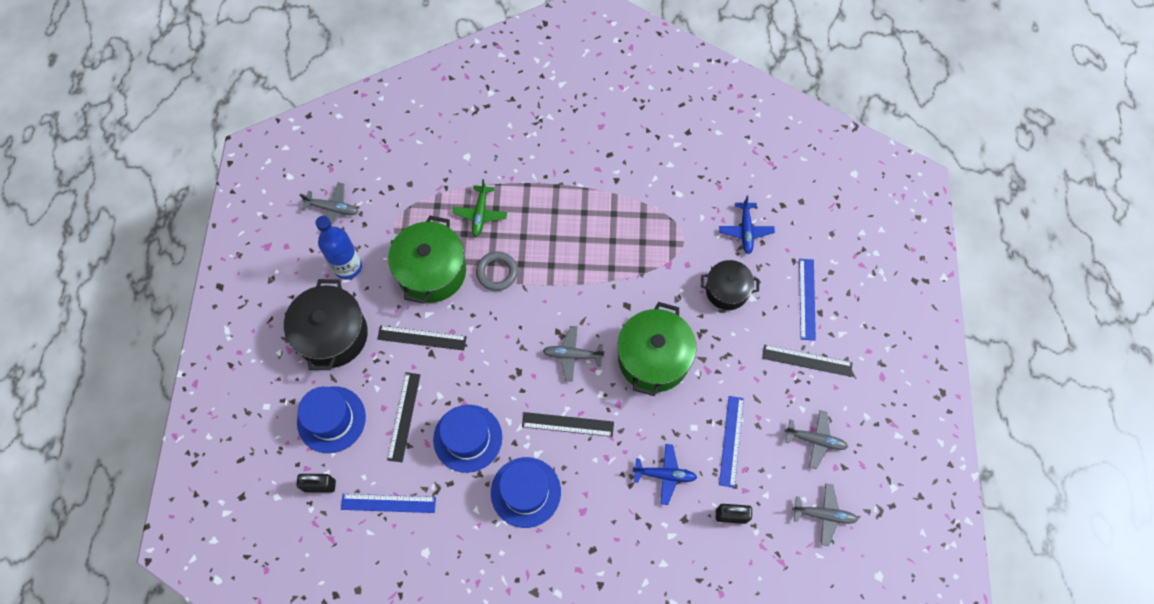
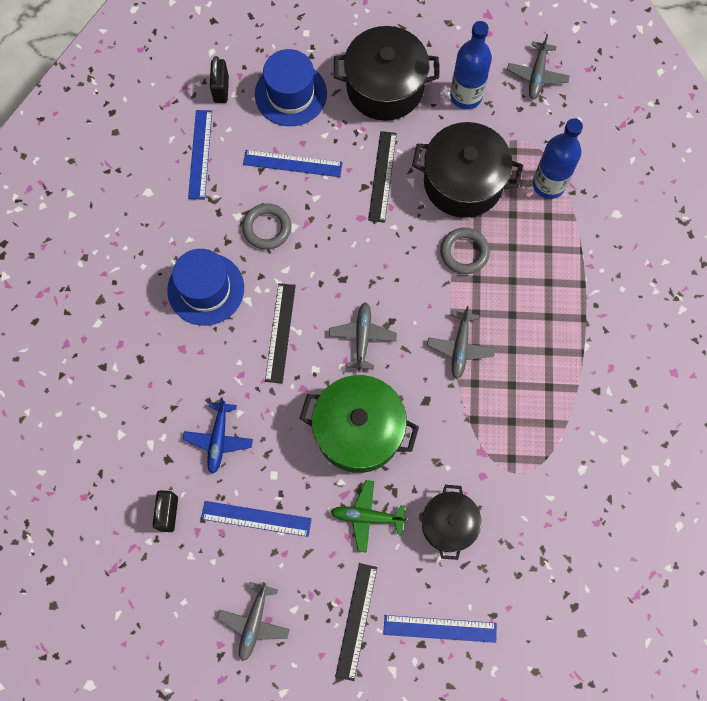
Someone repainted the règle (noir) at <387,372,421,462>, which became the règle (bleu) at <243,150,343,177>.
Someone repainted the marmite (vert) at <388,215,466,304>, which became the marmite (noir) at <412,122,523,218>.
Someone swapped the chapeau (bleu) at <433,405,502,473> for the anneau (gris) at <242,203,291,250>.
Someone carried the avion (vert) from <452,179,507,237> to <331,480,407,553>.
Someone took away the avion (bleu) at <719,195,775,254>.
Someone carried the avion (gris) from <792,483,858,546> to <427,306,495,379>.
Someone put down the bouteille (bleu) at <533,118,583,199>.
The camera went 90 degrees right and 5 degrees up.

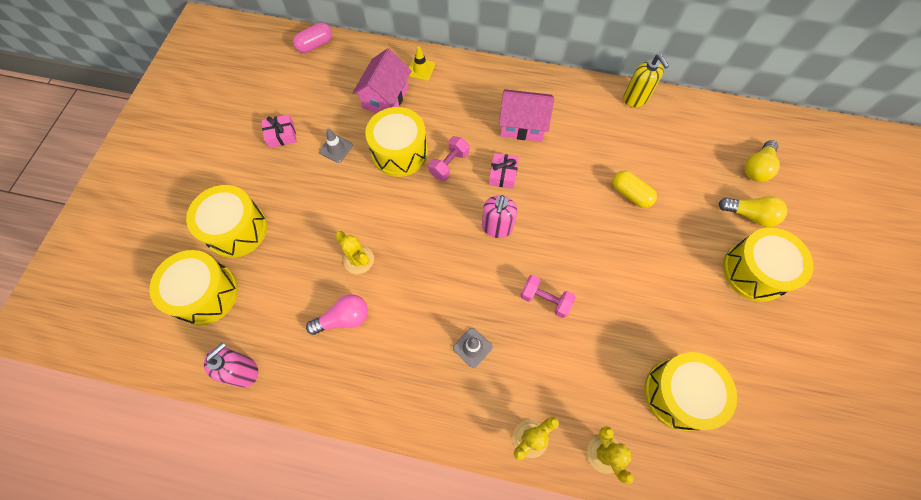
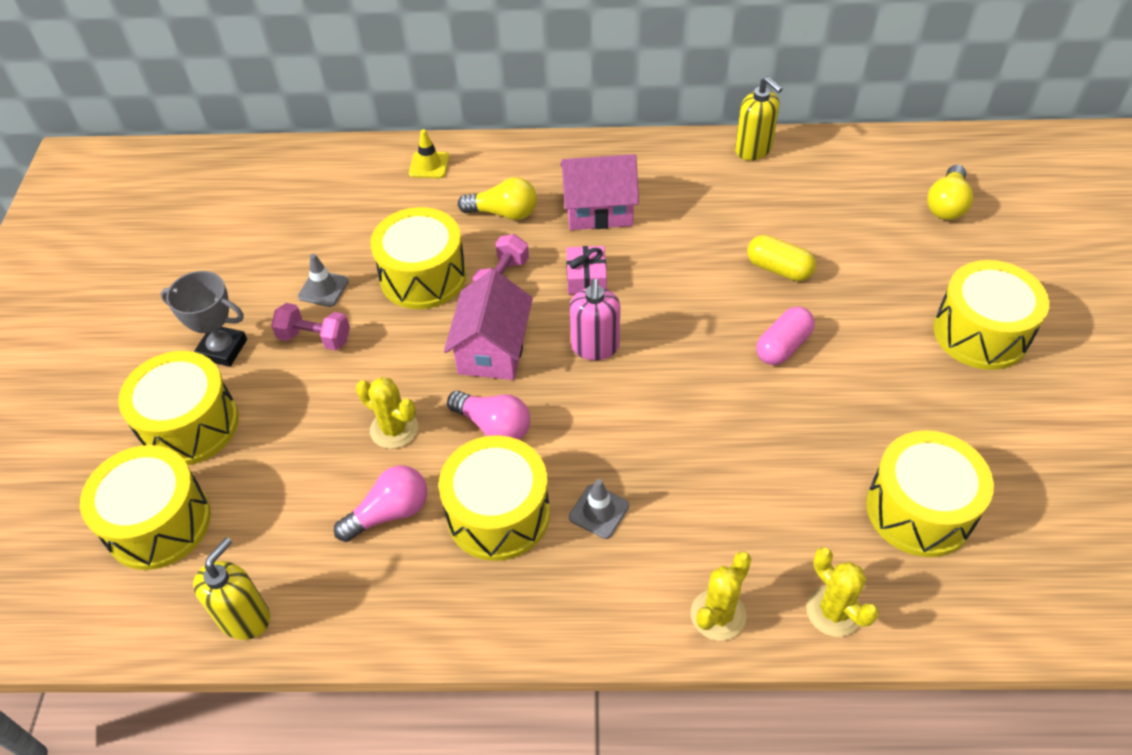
Someone repainted the distributeur de savon (rose) at <204,342,258,387>, which became the distributeur de savon (jaune) at <193,537,270,640>.
Someone took away the cadeau (rose) at <262,114,297,148>.
Someone carried the gélule (rose) from <293,23,332,53> to <756,307,815,365>.
Someone carried the maison (rose) from <352,48,412,113> to <444,269,533,380>.
Someone carried the haltère (rose) from <520,275,576,318> to <271,303,350,350>.
Someone carried the ampoule (jaune) from <719,196,787,227> to <458,177,537,220>.
Someone put down the trophée (gris) at <160,271,247,367>.
Someone put down the tambour (jaune) at <439,435,550,561>.
Someone put down the ampoule (rose) at <447,391,530,440>.
The camera went 10 degrees left and 15 degrees down.

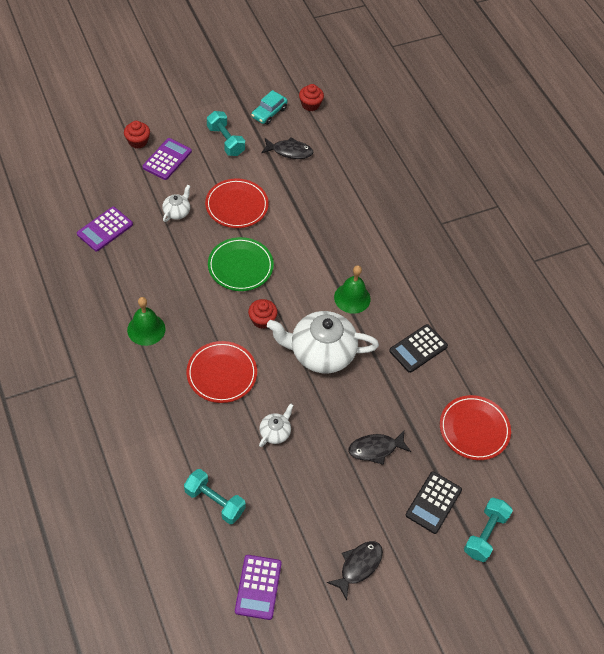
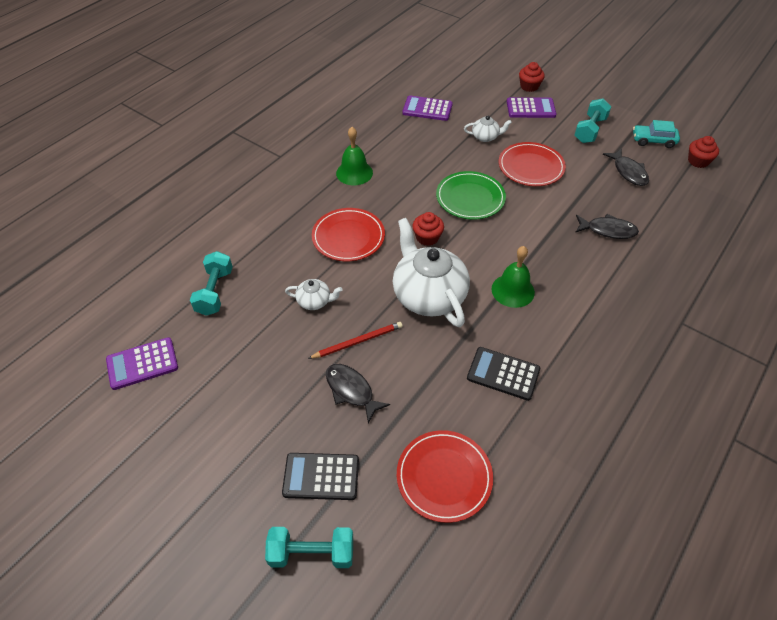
Someone carried the poisson (noir) from <326,541,383,600> to <575,214,639,239>.
Someone put down the crayon (rouge) at <308,322,403,359>.
The camera went 65 degrees right and 5 degrees down.

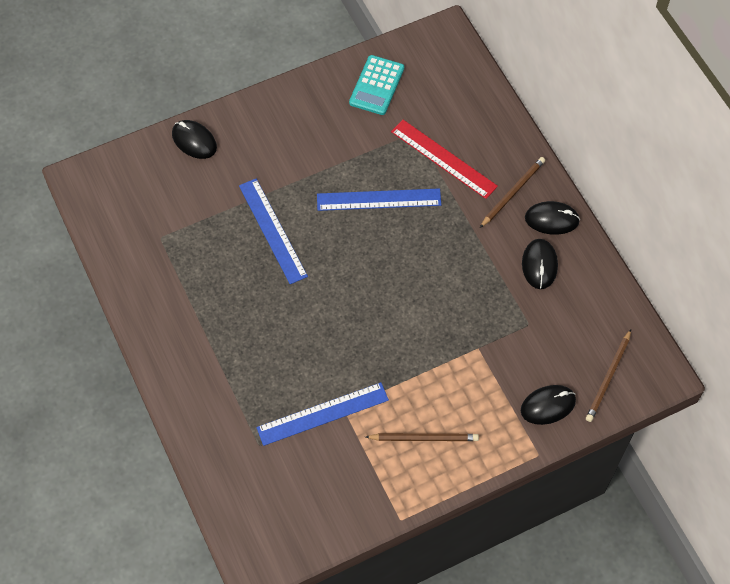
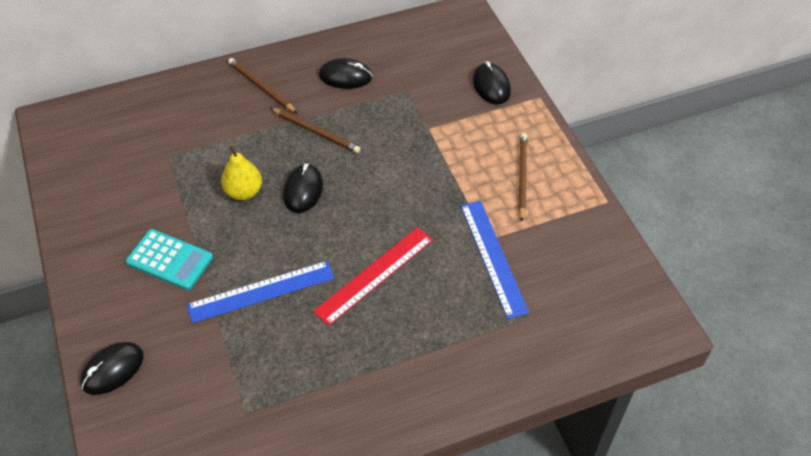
Someone swapped the règle (bleu) at <317,188,441,211> for the poire (jaune) at <221,146,262,200>.
Someone carried the calculatrice (turquoise) from <349,55,404,115> to <126,229,213,290>.
Someone carried the règle (rouge) from <391,120,498,199> to <313,227,433,326>.
Someone carried the souris (noir) from <525,201,580,235> to <283,163,323,213>.
Someone carried the crayon (marron) from <586,329,631,422> to <271,108,360,153>.
The camera went 85 degrees left and 10 degrees down.

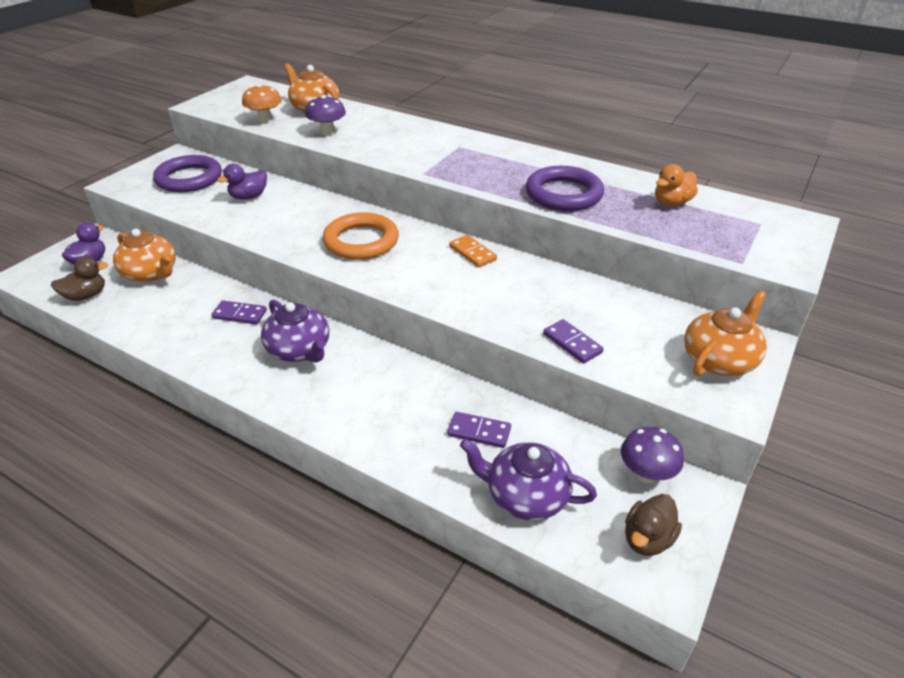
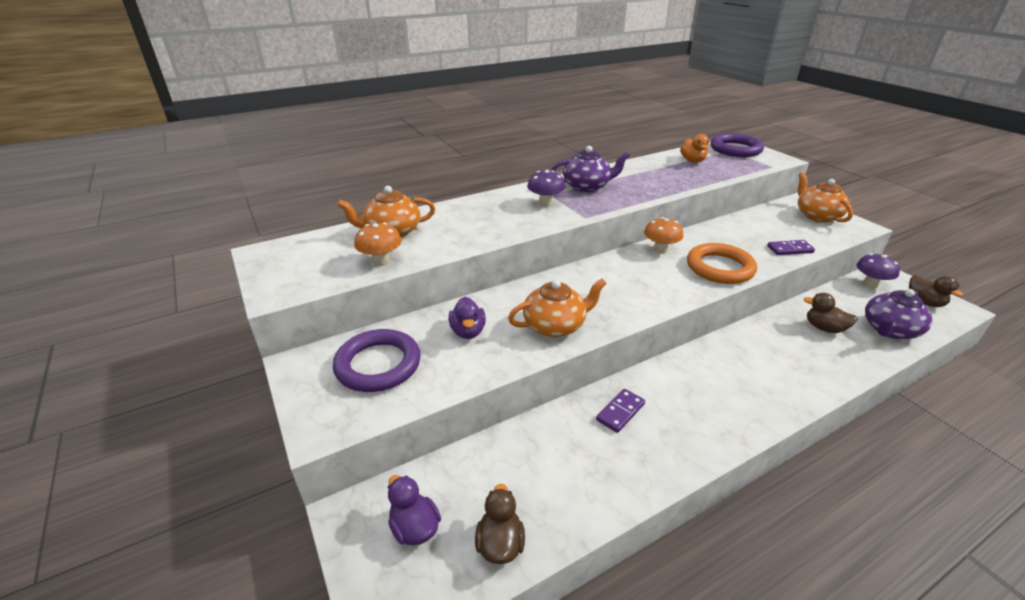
Someone carried the théière (orange) from <113,229,176,282> to <508,278,607,337>.
Someone carried the théière (violet) from <261,300,329,363> to <551,146,630,192>.
Someone carried the champignon (violet) from <305,95,346,135> to <527,170,566,206>.
Someone carried the anneau (orange) from <323,212,399,260> to <687,243,757,284>.
Someone swapped the domino (violet) at <447,412,511,448> for the canard (marron) at <804,293,858,333>.
Someone swapped the domino (orange) at <449,235,497,267> for the champignon (orange) at <644,217,683,254>.
Someone carried the anneau (violet) from <526,166,604,211> to <710,133,764,157>.
The camera went 60 degrees left and 5 degrees down.

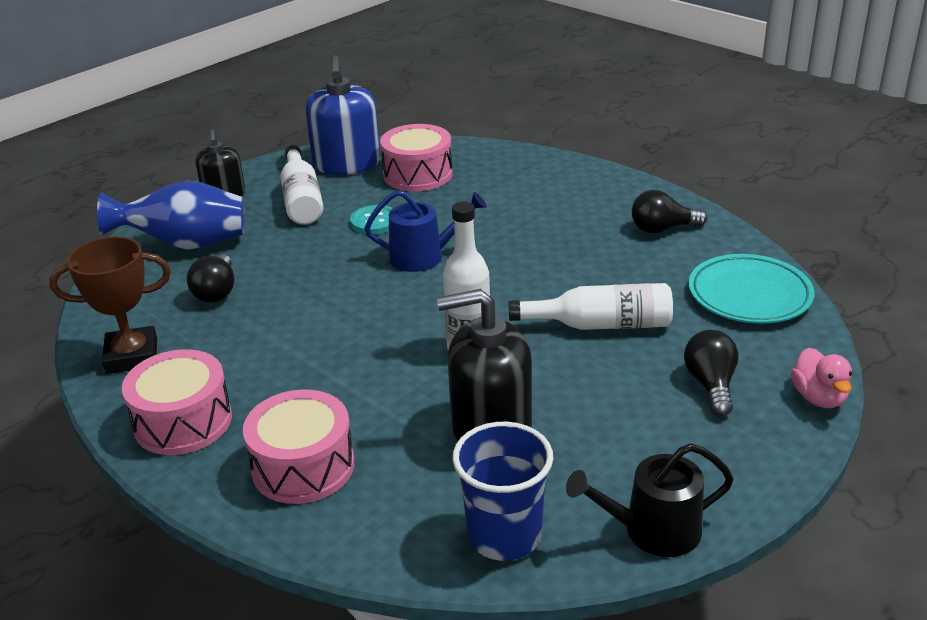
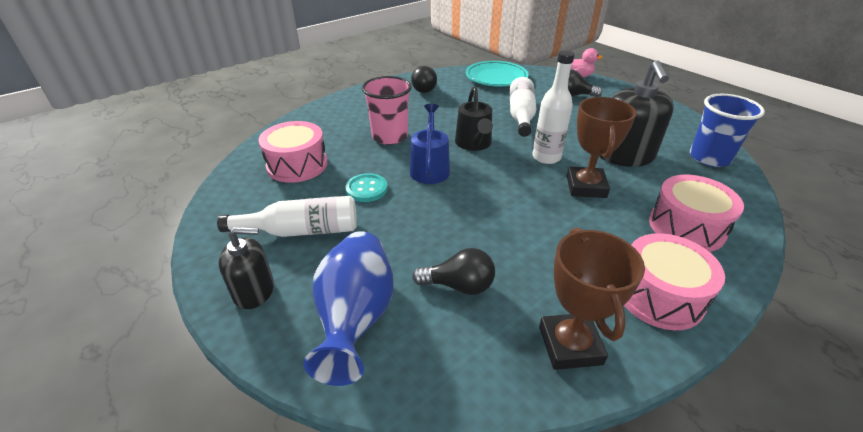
Someone took away the distributeur de savon (bleu) at <305,55,381,175>.
Someone carried the arrosoir (noir) from <566,443,734,557> to <455,86,493,151>.
Someone put down the gobelet (rose) at <362,76,412,145>.
Someone put down the trophée (marron) at <567,97,636,198>.
The camera went 85 degrees left and 5 degrees up.

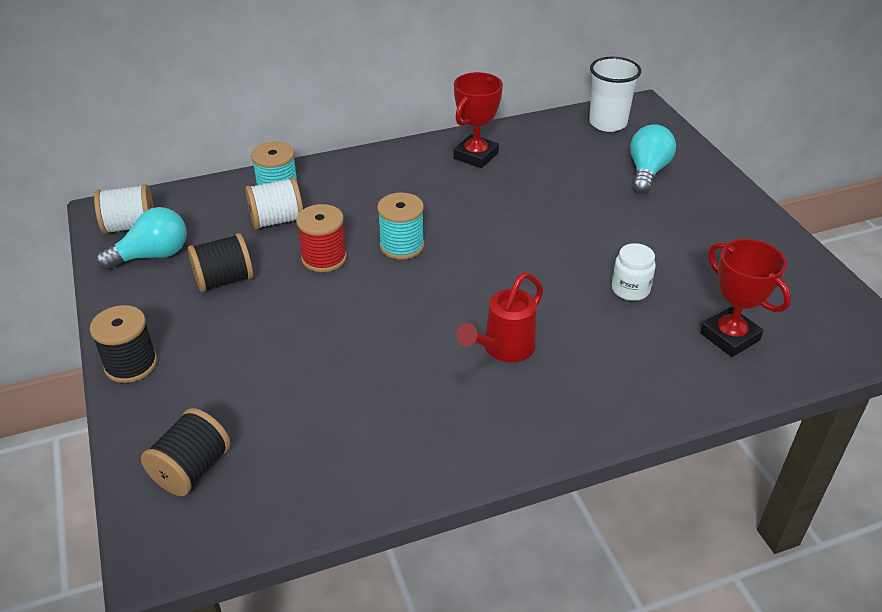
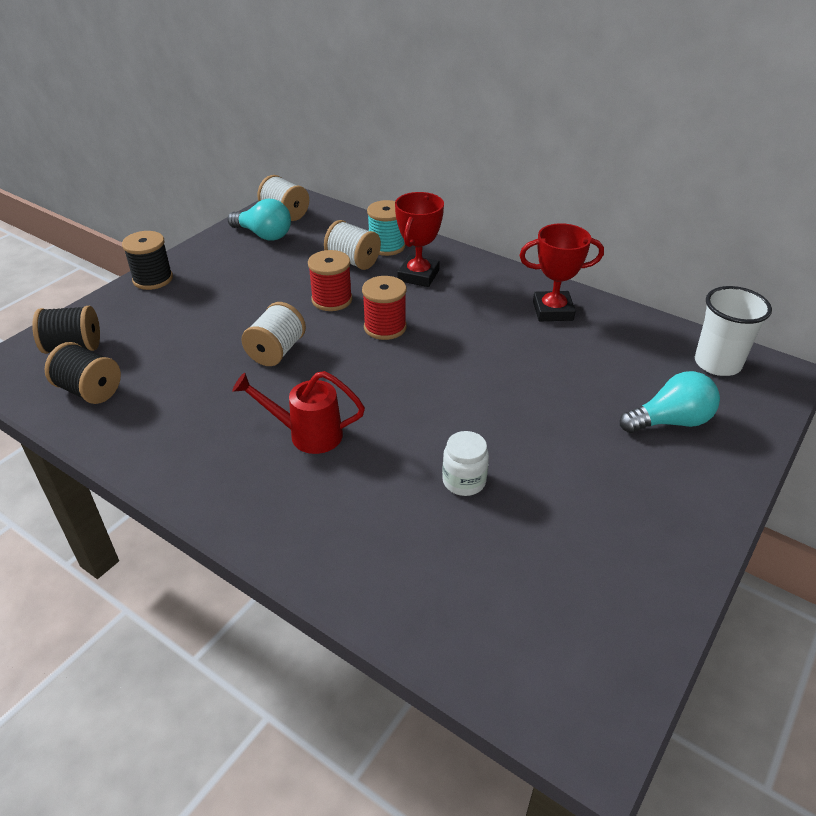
Someone carried the bobine (noir) from <188,233,253,292> to <45,342,121,404>.
Someone repainted the bobine (turquoise) at <377,193,424,260>, which became the bobine (rouge) at <362,276,406,340>.
Someone carried the trophée (rouge) from <700,239,791,357> to <395,192,444,287>.
Someone put down the bobine (blanc) at <241,302,306,366>.
The camera went 55 degrees right and 0 degrees up.

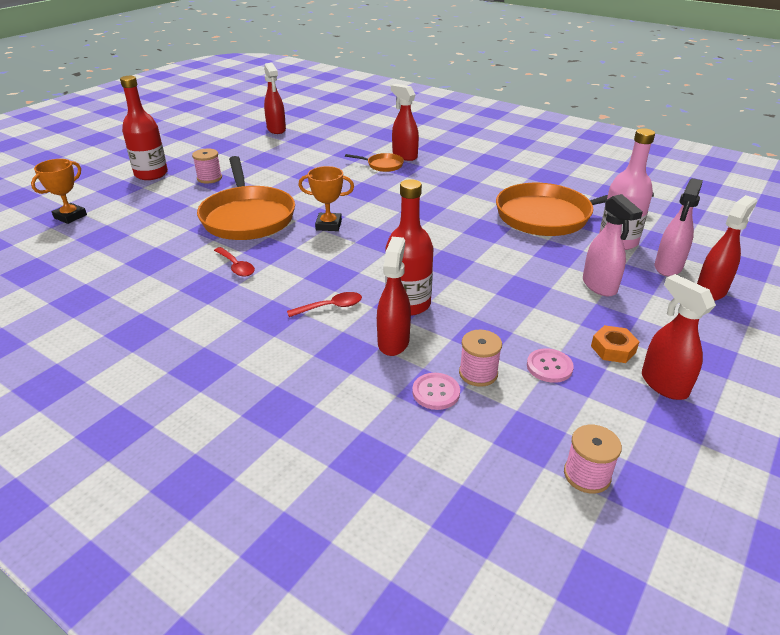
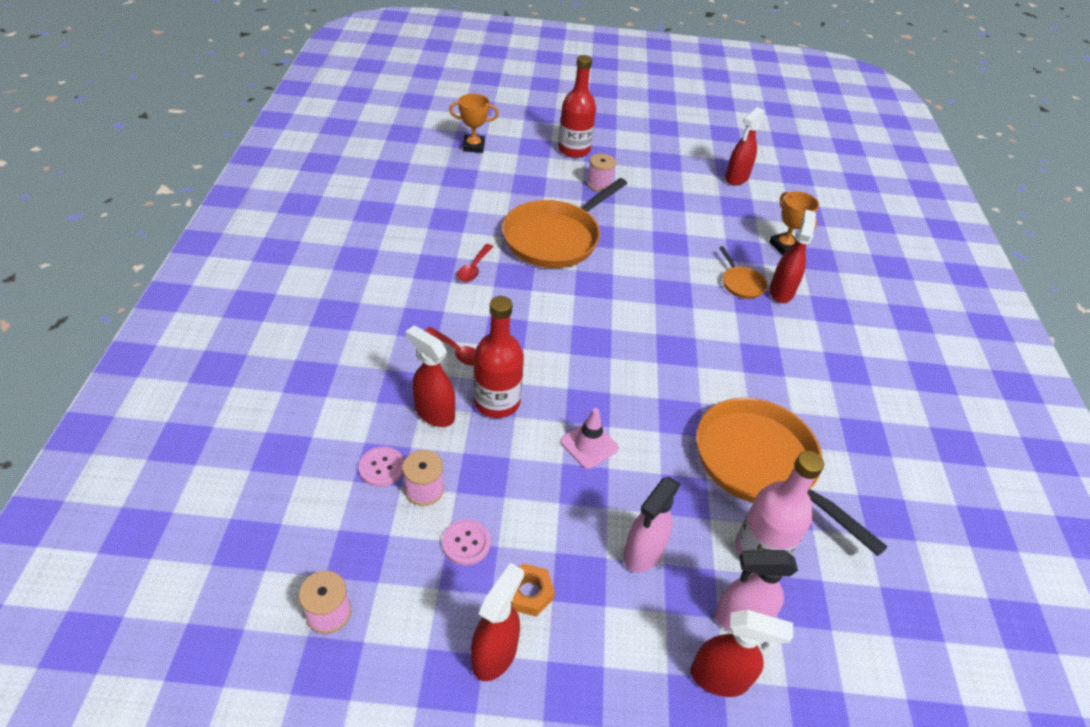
Someone carried the trophée (orange) from <298,166,354,231> to <769,191,819,255>.
Someone rotated the vaporisateur (rouge) at <377,237,411,356> by 120 degrees counterclockwise.
Someone put down the cône de chantier (rose) at <560,408,619,469>.
The camera went 55 degrees right and 10 degrees up.

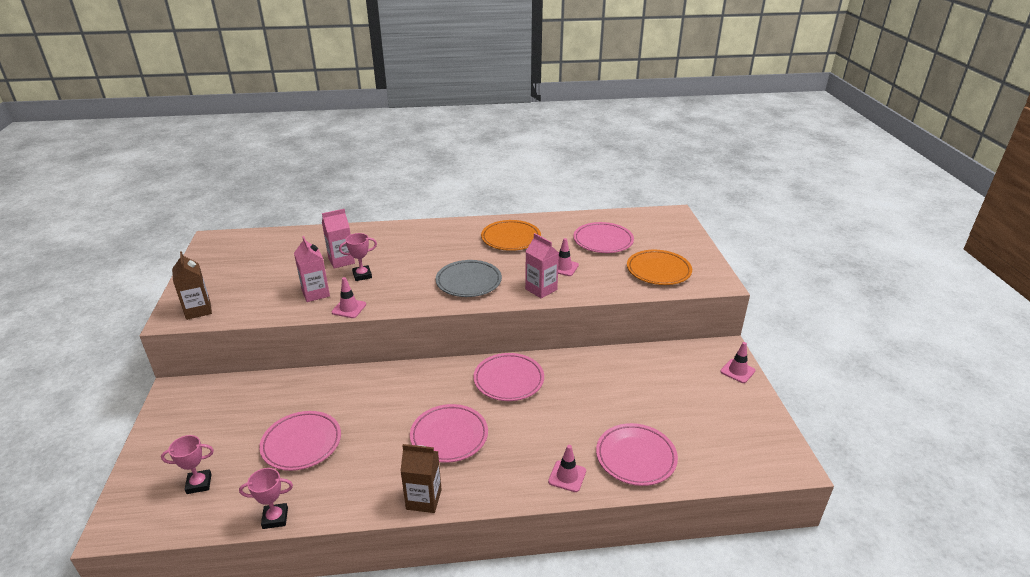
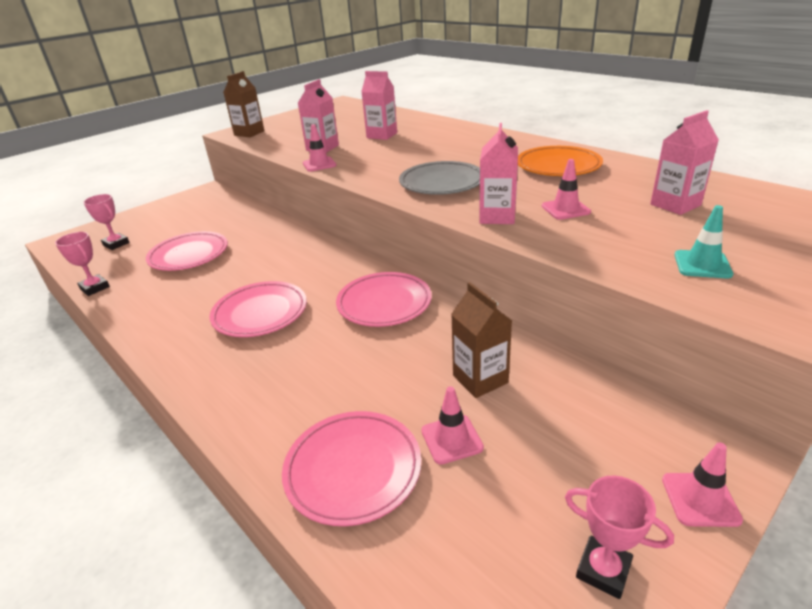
Someone carried the trophée (rose) from <339,233,377,281> to <565,475,674,599>.
Someone carried the brique de lait (marron) from <400,444,442,513> to <451,282,512,398>.
Someone carried the cône de chantier (rose) from <548,445,586,492> to <421,386,484,465>.
Someone swapped the assiette (rose) at <573,222,634,253> for the brique de lait (rose) at <650,110,719,215>.
Someone swapped the assiette (orange) at <627,250,692,285> for the cône de chantier (turquoise) at <675,205,733,278>.
The camera went 55 degrees right and 0 degrees up.

